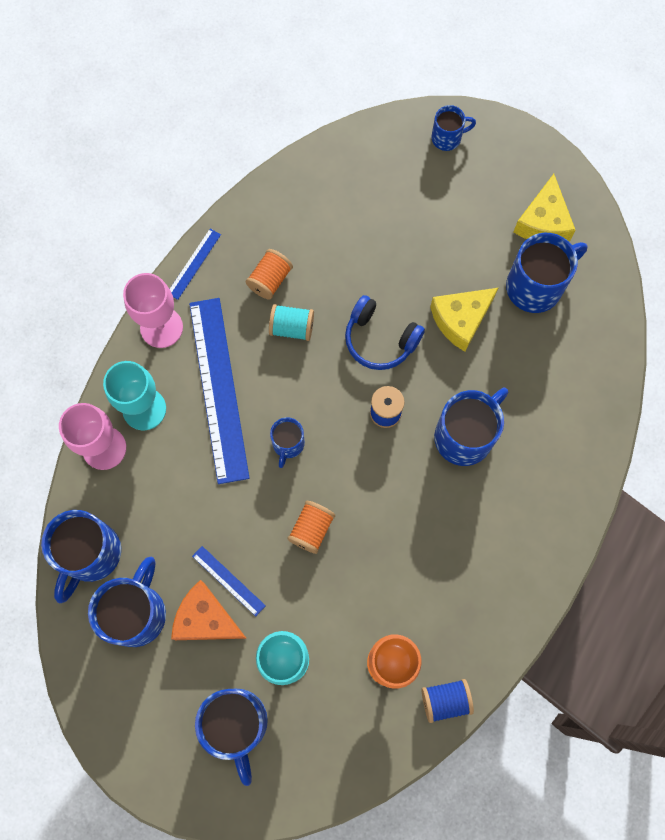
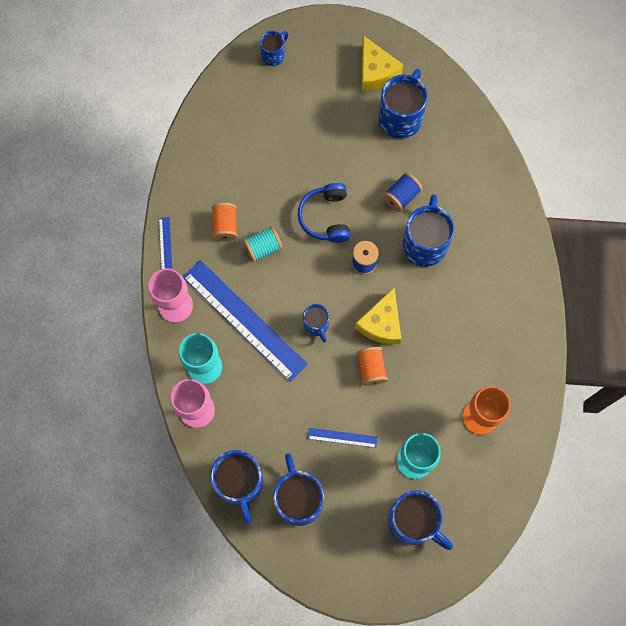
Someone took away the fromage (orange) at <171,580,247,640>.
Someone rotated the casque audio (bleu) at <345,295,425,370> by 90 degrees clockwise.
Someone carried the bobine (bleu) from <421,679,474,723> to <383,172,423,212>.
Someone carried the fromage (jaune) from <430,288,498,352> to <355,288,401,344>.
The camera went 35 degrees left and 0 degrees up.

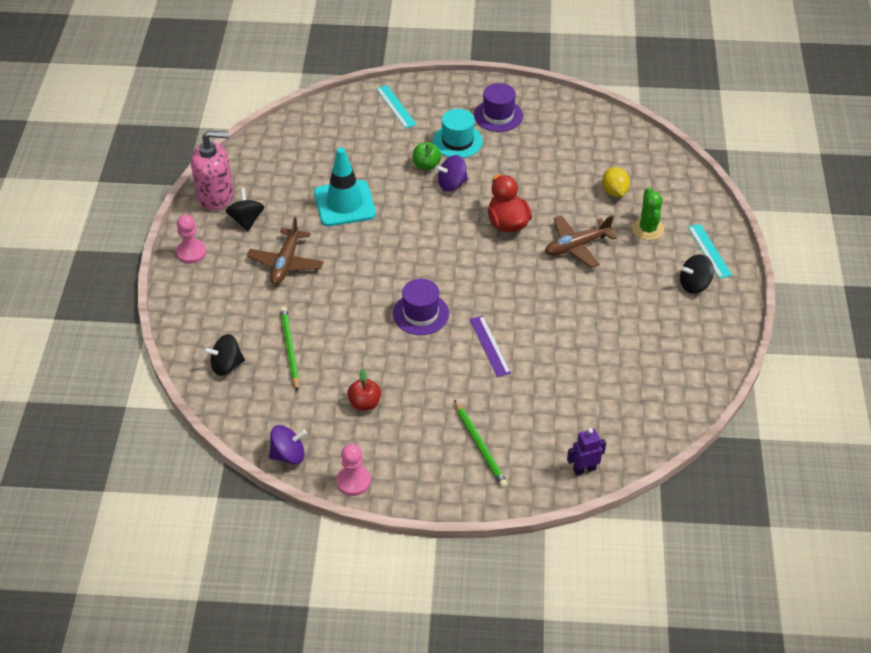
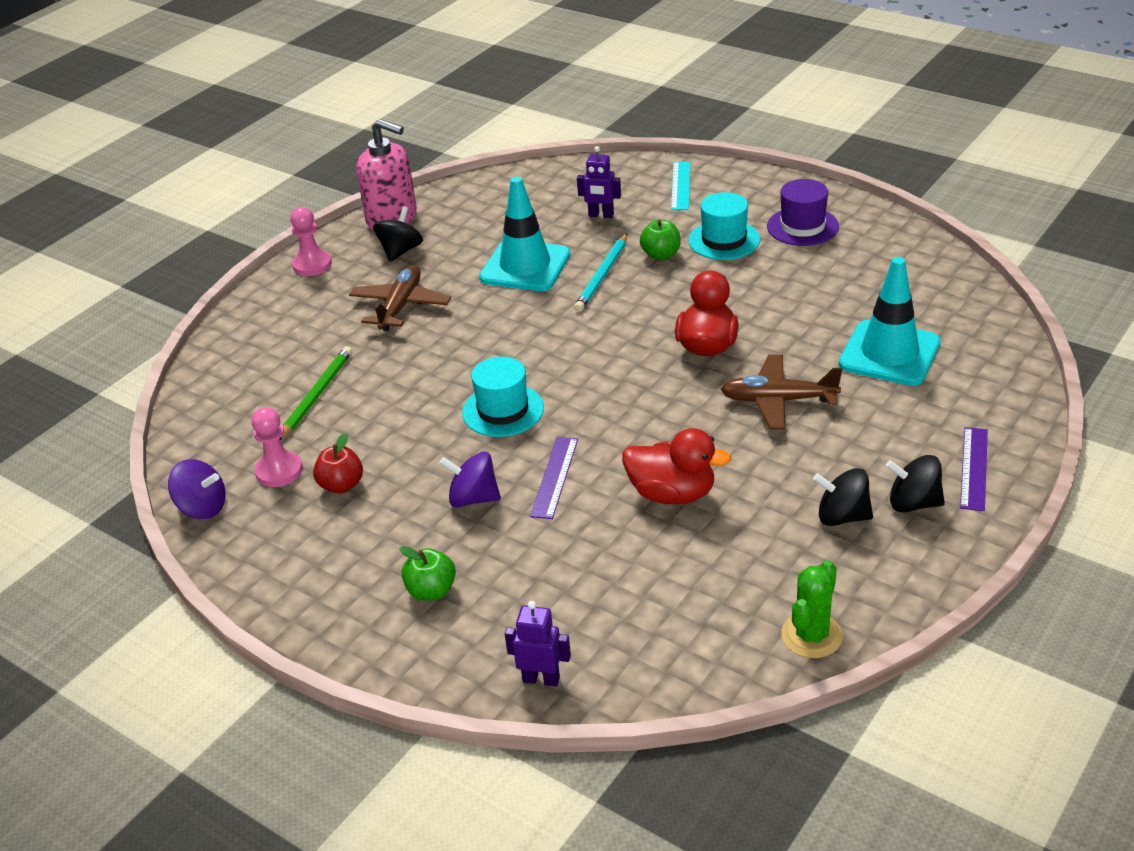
Someone carried the toupie (noir) from <203,334,245,376> to <813,468,873,526>.
Someone rotated the avion (marron) at <247,217,323,285> by 150 degrees clockwise.
Someone carried the pion (rose) from <336,444,371,496> to <252,407,303,487>.
Someone repainted the chapeau (violet) at <393,279,449,335>, which became the chapeau (turquoise) at <462,357,544,437>.
Someone carried the toupie (violet) from <435,155,468,192> to <439,451,501,507>.
Someone swapped the crayon (vert) at <454,400,508,488> for the pomme (vert) at <399,546,456,601>.
Someone swapped the citron (jaune) at <602,167,630,197> for the cône de chantier (turquoise) at <839,257,941,386>.
Someone carried the cactus (vert) from <632,188,664,240> to <781,560,843,658>.
Someone repainted the règle (turquoise) at <688,224,732,279>, which became the règle (violet) at <960,427,988,511>.
Someone put down the crayon (turquoise) at <574,234,627,312>.
Someone put down the robot (violet) at <577,146,621,218>.
Someone put down the canard (rouge) at <622,428,731,505>.
The camera went 35 degrees right and 10 degrees down.

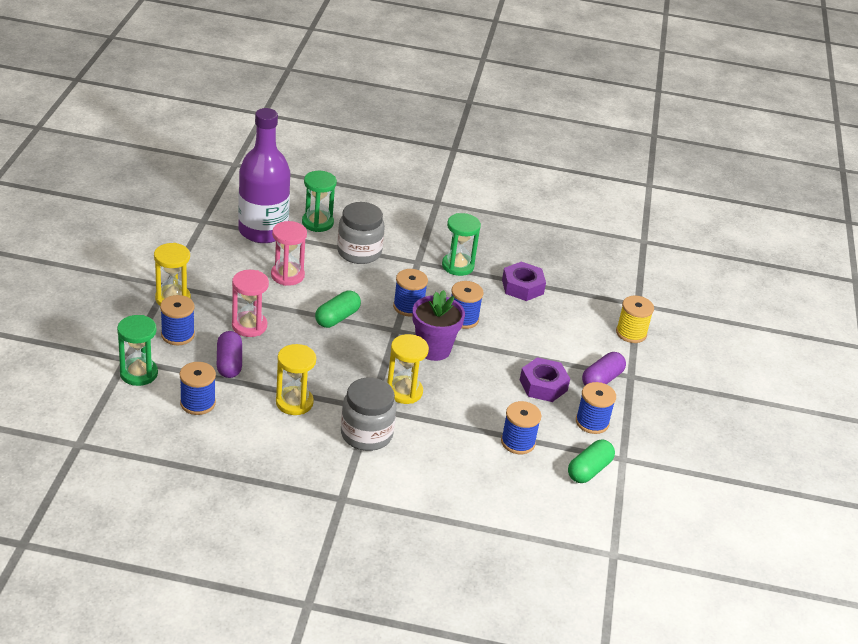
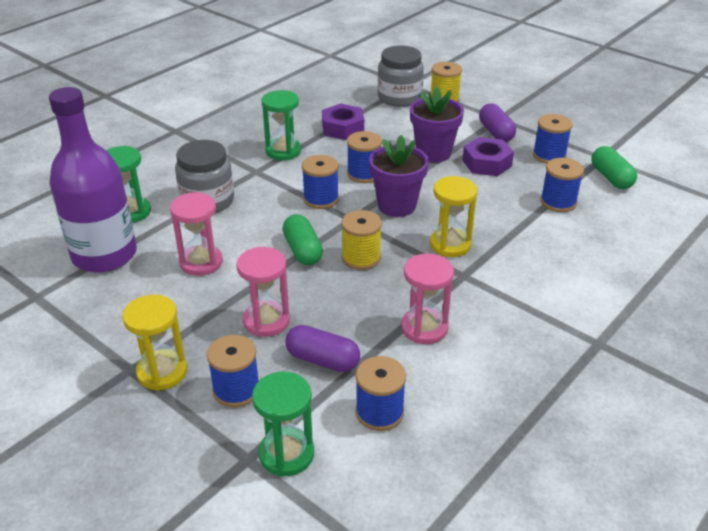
Someone repainted the sablier (jaune) at <276,344,316,415>, which became the sablier (rose) at <401,254,454,344>.
Someone carried the bocal (gris) from <341,378,397,451> to <378,45,424,107>.
Someone put down the bobine (jaune) at <341,210,382,270>.
Someone put down the pot de fleurs (violet) at <410,87,464,163>.
The camera went 55 degrees left and 0 degrees up.

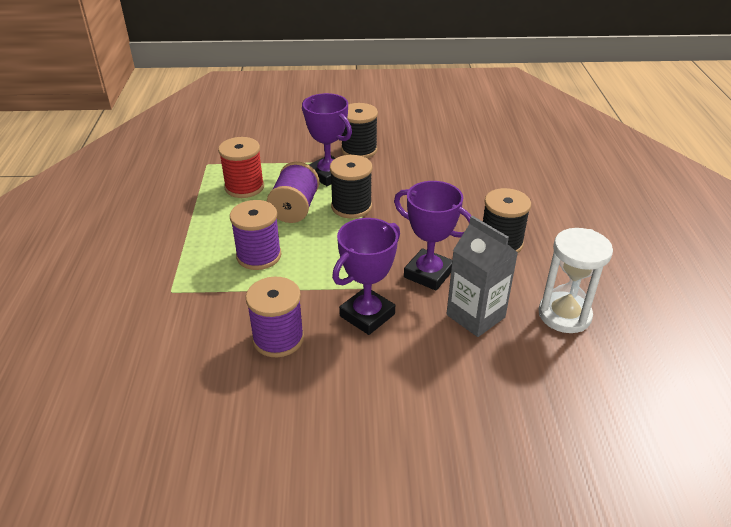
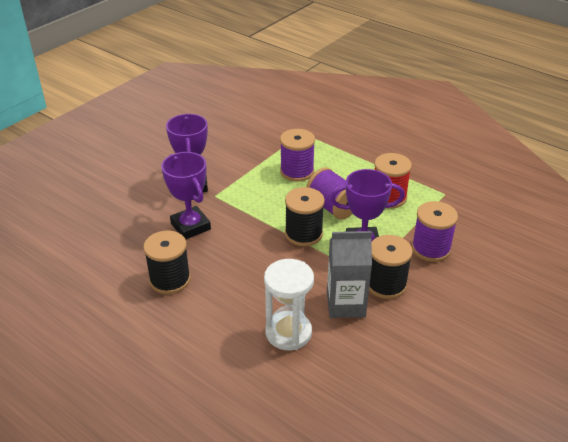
Someone carried the bobine (violet) from <246,277,304,357> to <412,201,458,262>.
Someone rotated the trophée (violet) at <394,181,471,290> by 75 degrees clockwise.
Someone carried the brique de lait (gris) from <447,216,518,337> to <327,231,372,318>.
Someone carried the sablier (blanc) from <539,228,613,333> to <264,259,314,350>.
The camera went 130 degrees right and 0 degrees up.

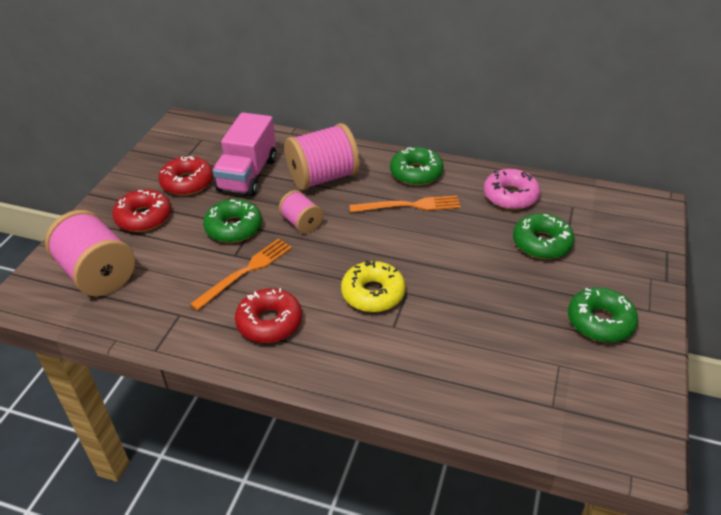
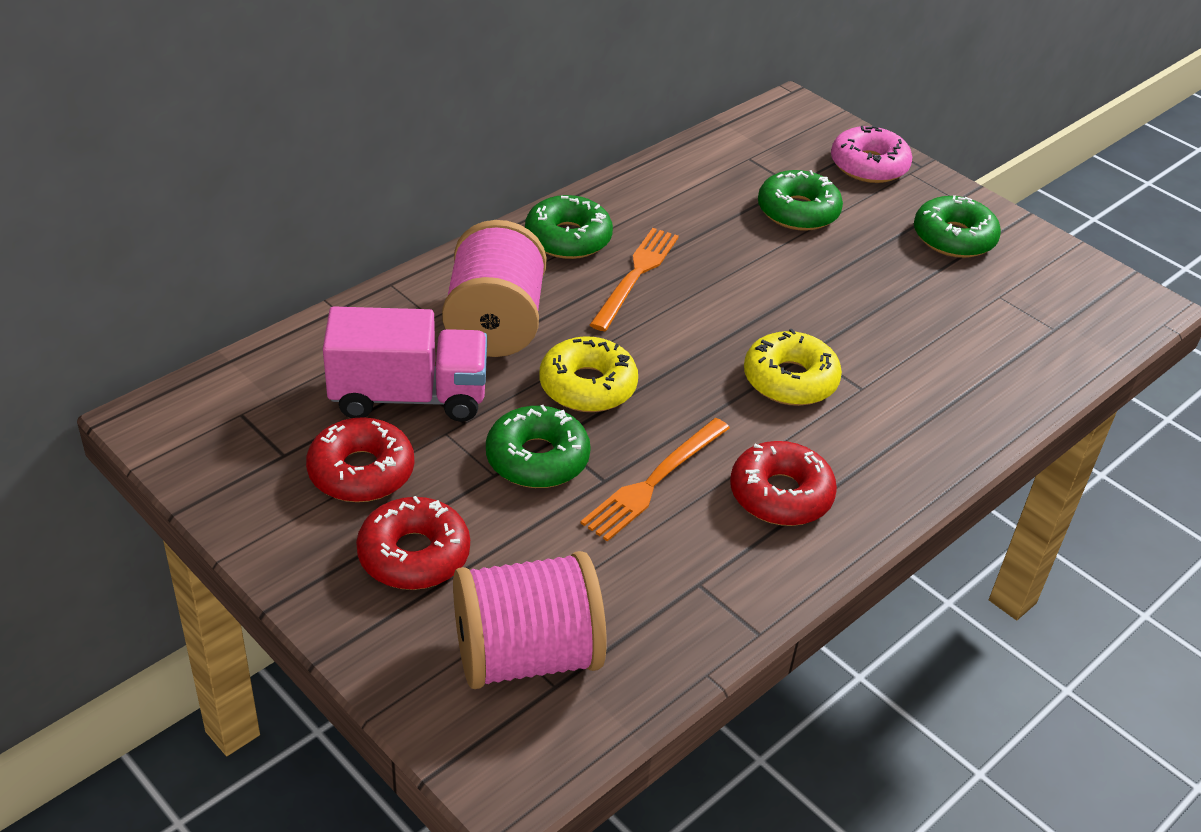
Someone rotated the fourchette (orange) at <190,239,292,311> by 120 degrees counterclockwise.
Someone rotated the camion (rose) at <212,112,276,196> by 45 degrees counterclockwise.
Someone swapped the bobine (rose) at <279,190,323,233> for the beignet (jaune) at <539,336,638,412>.
Someone carried the beignet (rose) from <484,169,540,210> to <831,126,912,183>.
The camera went 65 degrees left and 0 degrees up.

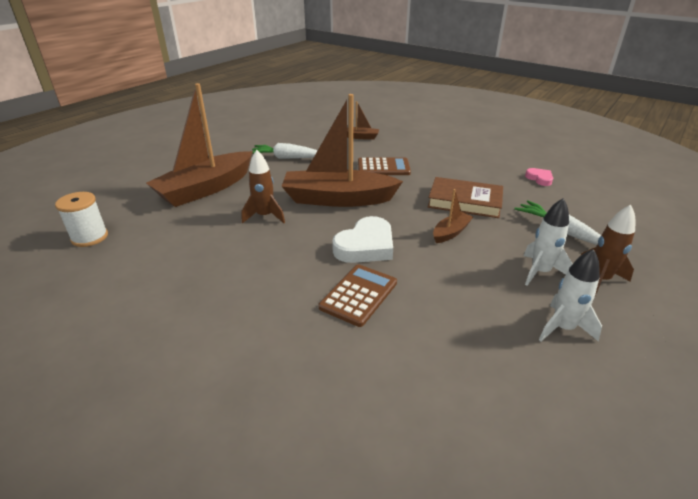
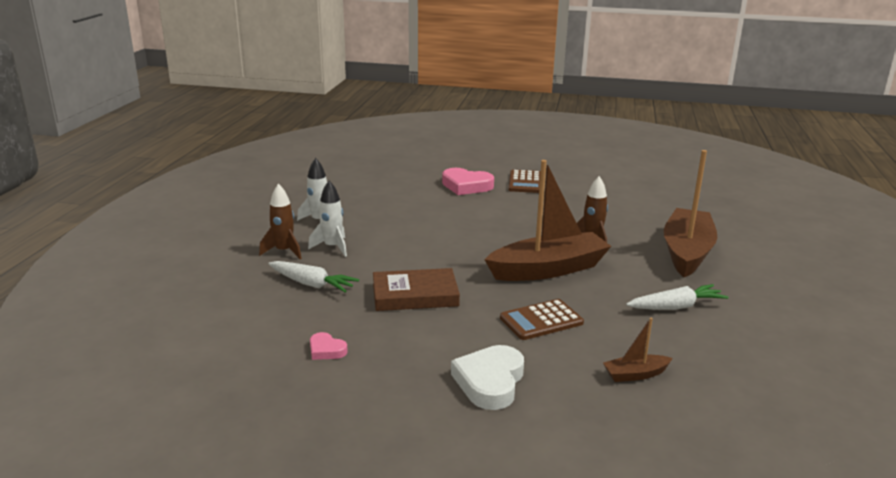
Someone took away the bobine (blanc) at <55,192,108,247>.
Someone carried the calculatrice (marron) from <319,264,397,327> to <508,170,541,193>.
Someone carried the cœur (blanc) from <332,216,393,263> to <451,345,524,410>.
Someone took away the bateau (marron) at <433,189,473,243>.
Someone put down the cœur (rose) at <442,168,494,195>.
The camera went 155 degrees right and 10 degrees down.

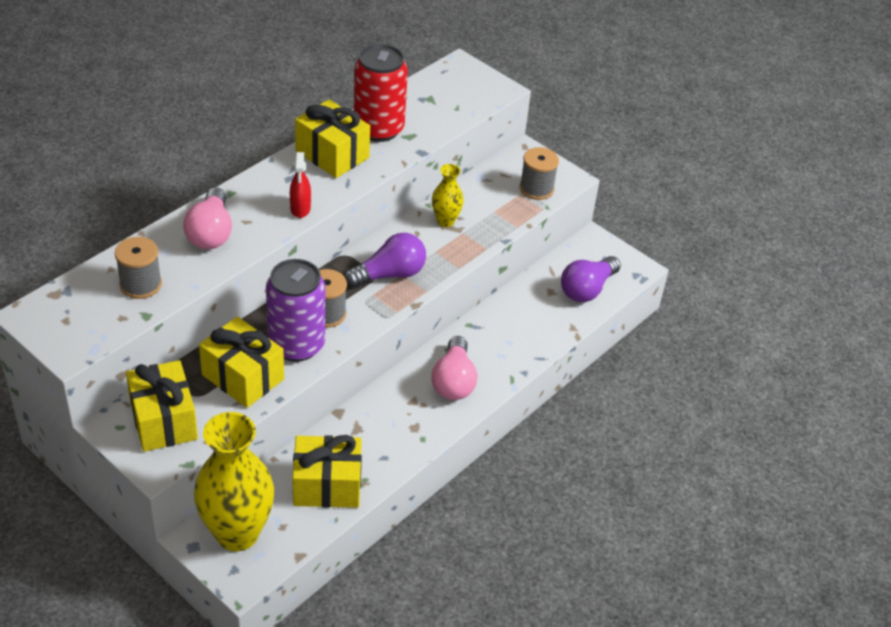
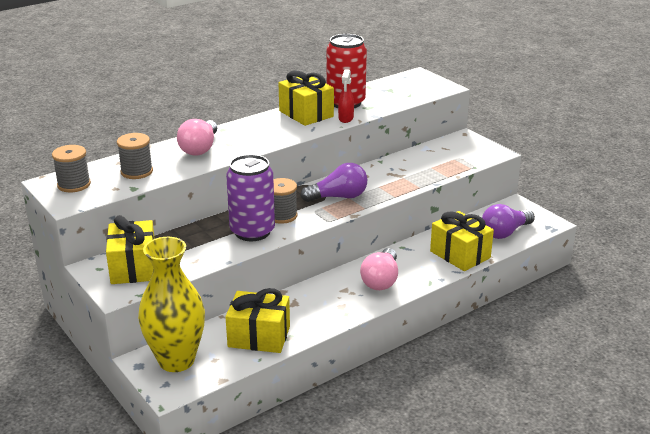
Someone carried the cadeau (jaune) from <199,316,284,408> to <430,211,494,271>.
Someone carried the vaporisateur (rouge) from <290,152,311,218> to <338,69,354,123>.
Someone took away the vase (jaune) at <432,164,464,227>.
Someone carried the bobine (gris) from <520,147,559,200> to <52,145,91,192>.
The camera went 15 degrees right and 15 degrees down.

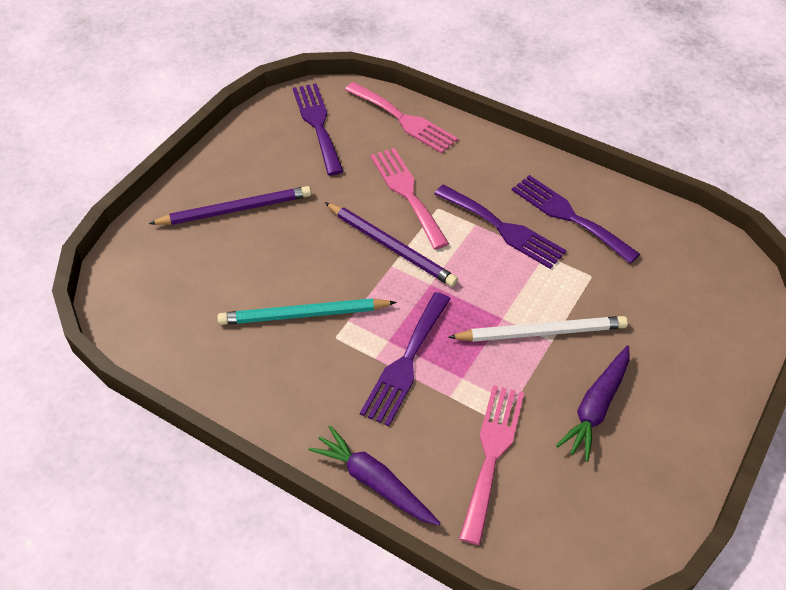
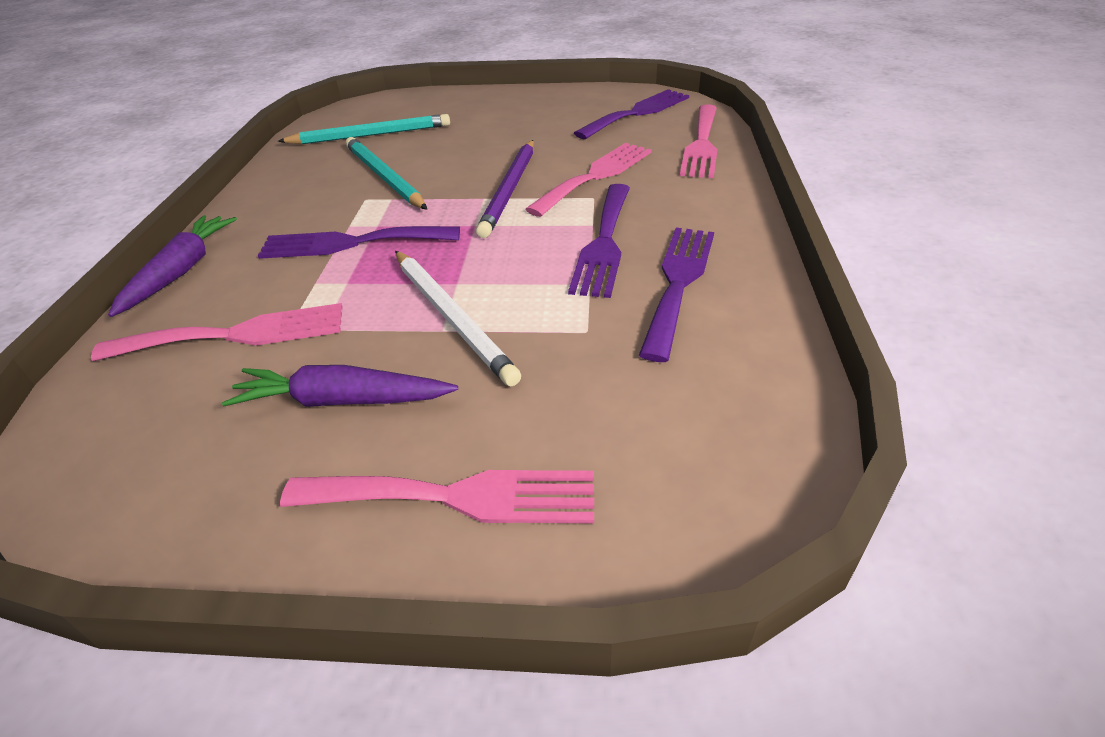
Someone took away the crayon (violet) at <149,186,311,225>.
Someone put down the crayon (turquoise) at <278,114,450,144>.
Someone put down the fourchette (rose) at <280,470,594,523>.
The camera went 65 degrees right and 10 degrees down.

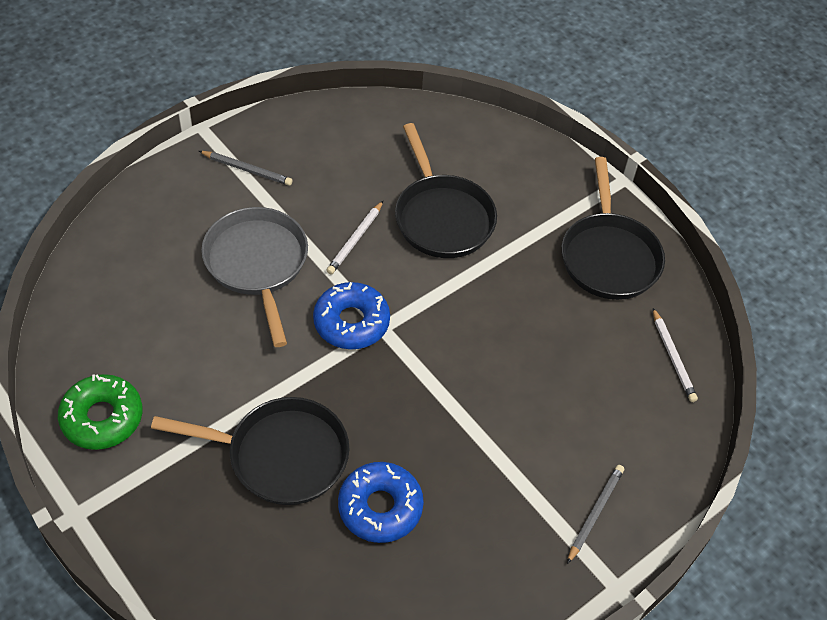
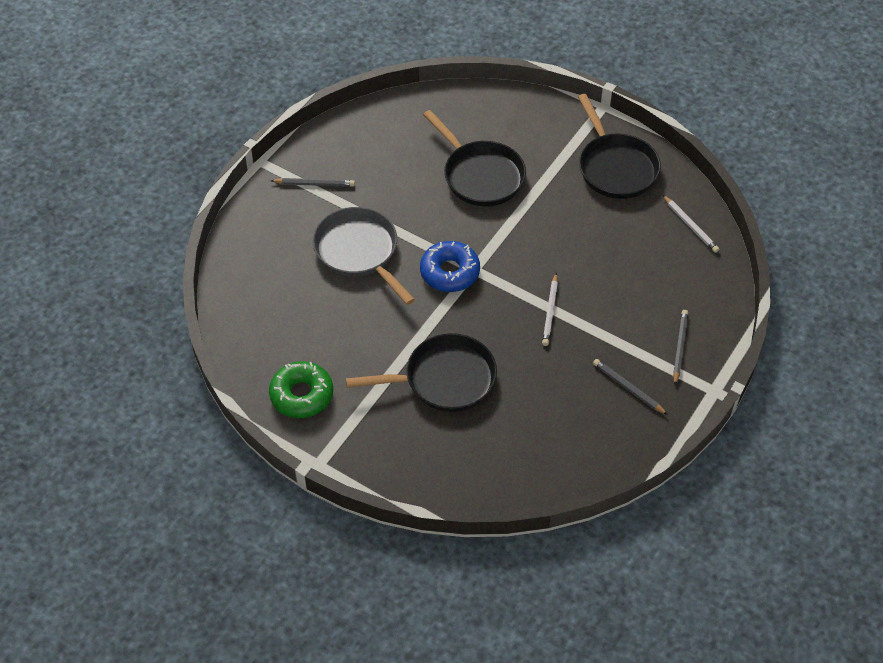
Someone carried the crayon (blanc) from <326,201,383,274> to <542,273,558,346>.
Someone took away the beignet (bleu) at <338,462,424,543>.
Someone put down the crayon (gris) at <593,359,668,415>.
The camera went 15 degrees left and 0 degrees up.

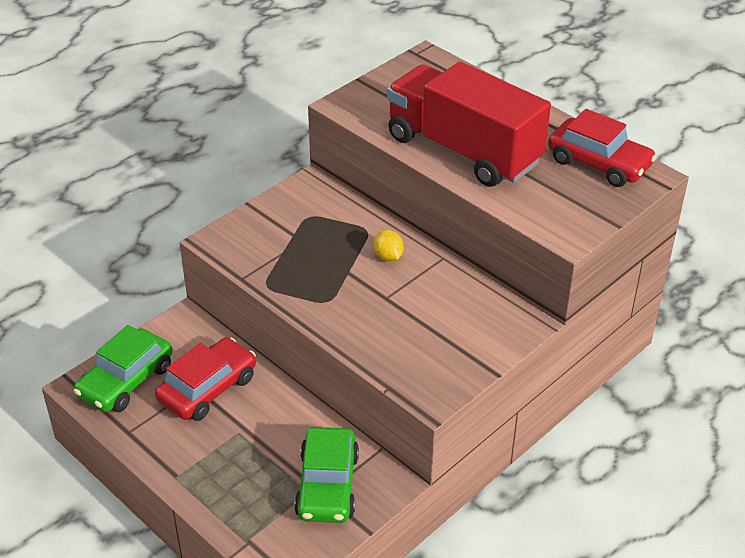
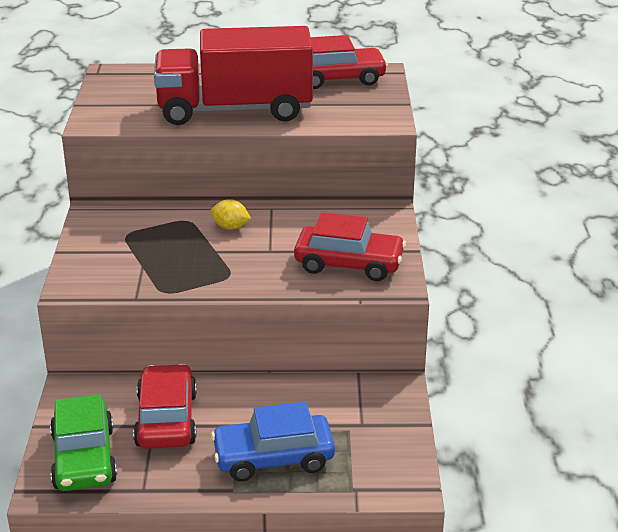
Someone took away the voiture (vert) at <294,427,359,523>.
Someone put down the voiture (bleu) at <211,402,335,482>.
Someone put down the voiture (rouge) at <294,212,406,281>.
The camera went 45 degrees left and 10 degrees down.

